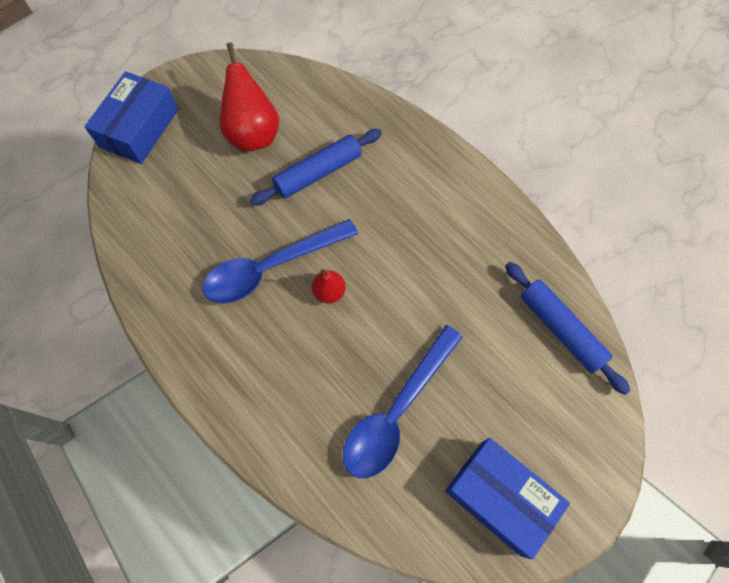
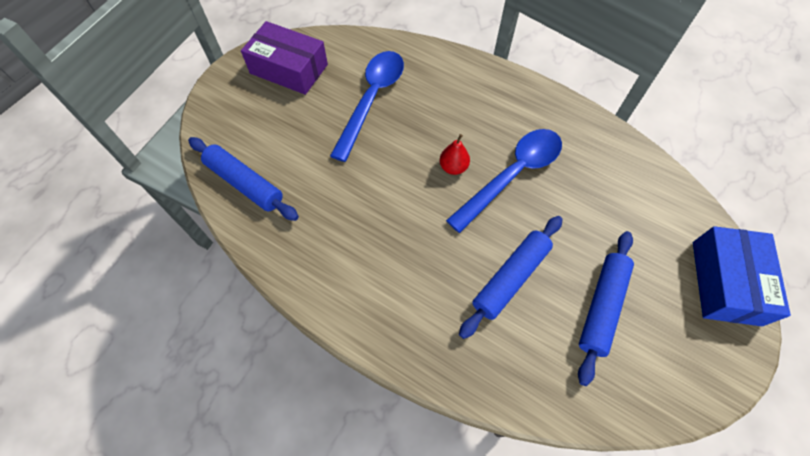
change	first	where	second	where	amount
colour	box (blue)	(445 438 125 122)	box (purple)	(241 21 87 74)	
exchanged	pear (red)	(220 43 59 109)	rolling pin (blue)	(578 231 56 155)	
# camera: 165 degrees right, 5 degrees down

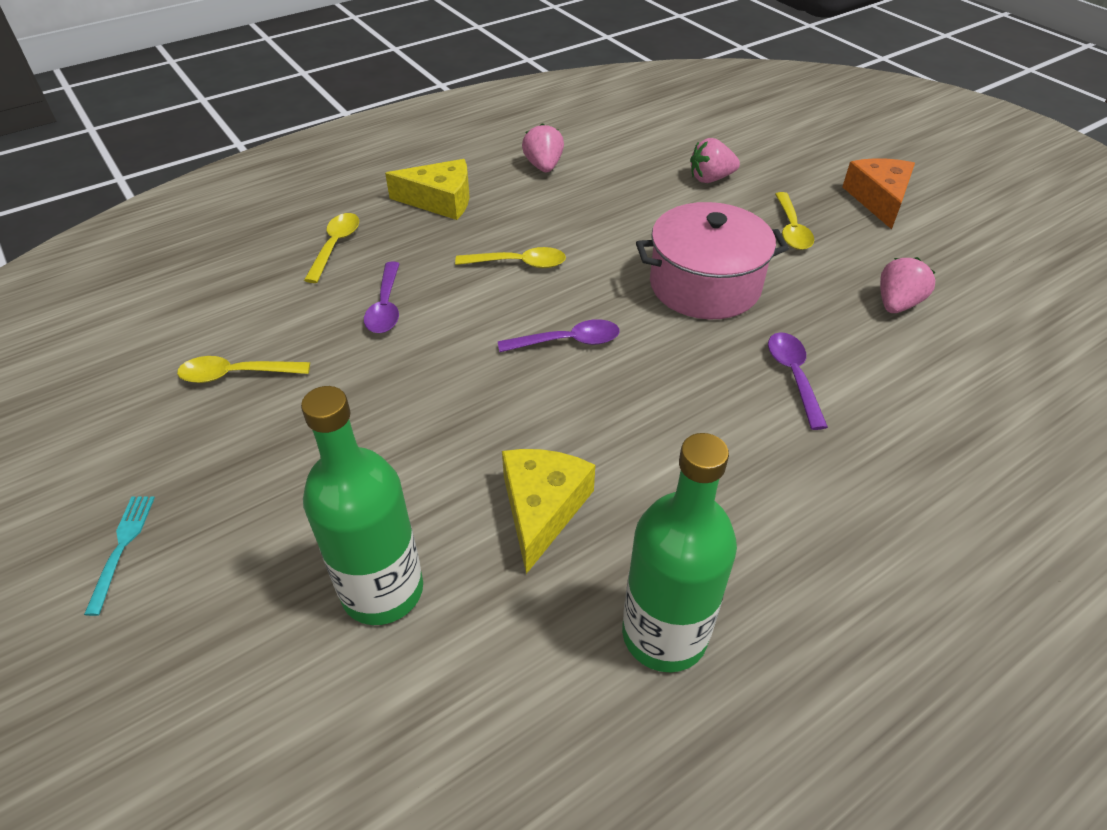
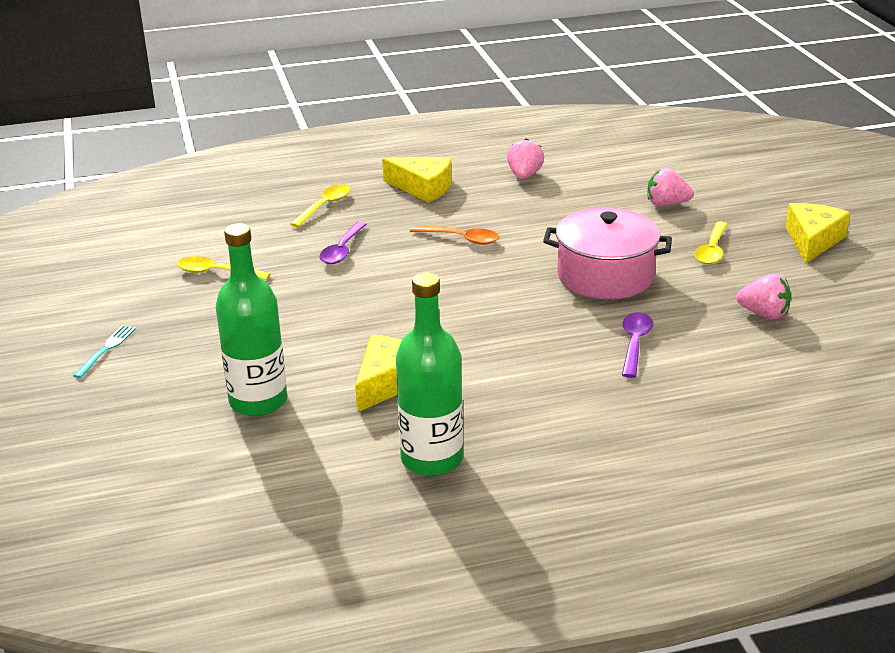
change	first	where	second	where	amount
colour	spoon (yellow)	(455 247 111 21)	spoon (orange)	(410 225 89 20)	
spun	strawberry (pink)	(880 257 56 56)		(736 274 55 45)	60 degrees clockwise
colour	cheese (orange)	(842 158 73 71)	cheese (yellow)	(786 203 64 61)	
missing	spoon (purple)	(498 319 122 33)			
# camera: 20 degrees right, 15 degrees down

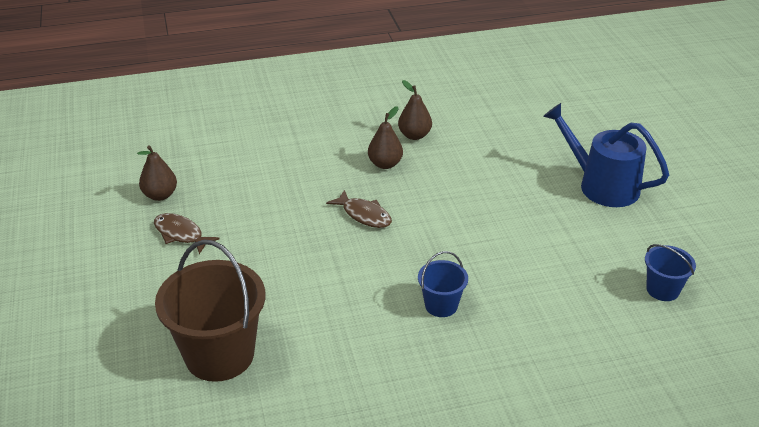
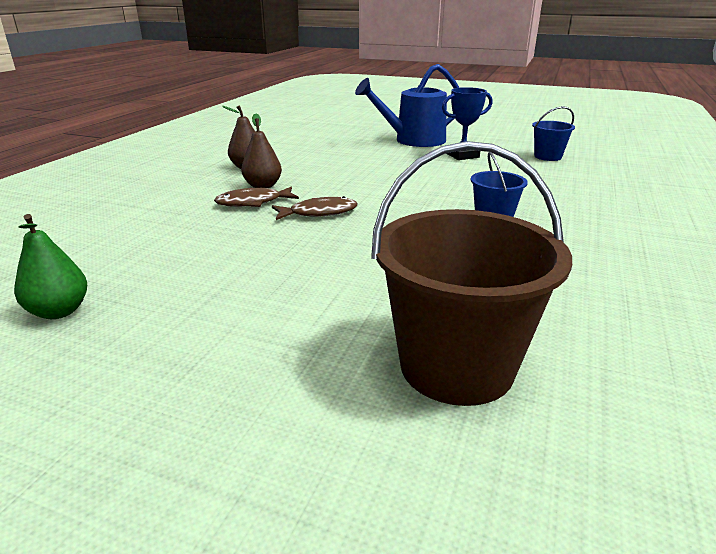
change	first	where	second	where	amount
colour	pear (brown)	(137 145 40 56)	pear (green)	(14 214 73 105)	
relocated	fish (brown)	(154 213 66 41)		(214 187 85 20)	
appeared			trophy (blue)	(442 87 51 73)	
# camera: 55 degrees left, 10 degrees down

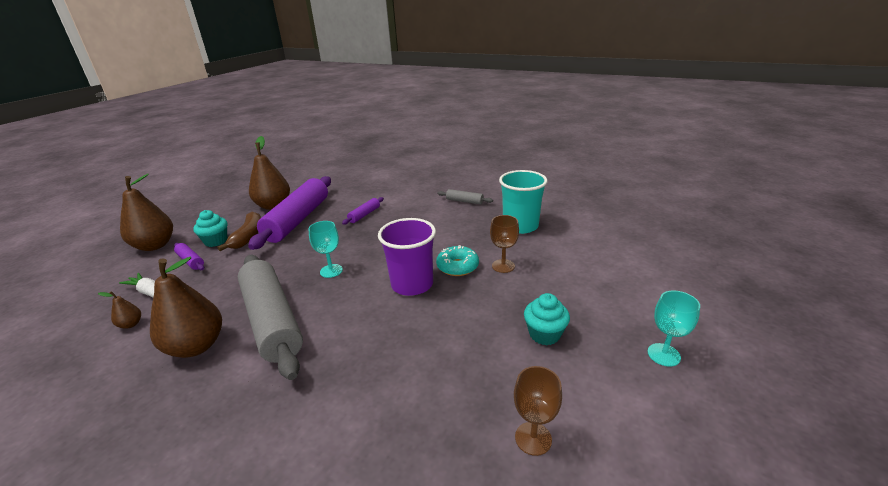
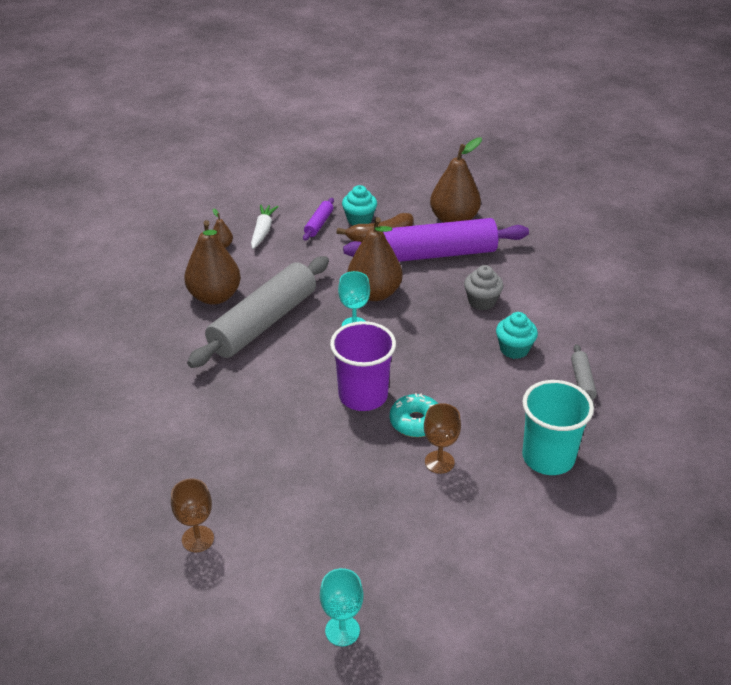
change	first	where	second	where	amount
relocated	pear (brown)	(120 174 53 77)		(347 217 55 84)	
exchanged	rolling pin (purple)	(342 197 42 28)	cupcake (grey)	(464 265 40 45)	
relocated	cupcake (turquoise)	(524 293 46 52)		(496 312 42 47)	
# camera: 65 degrees right, 10 degrees up

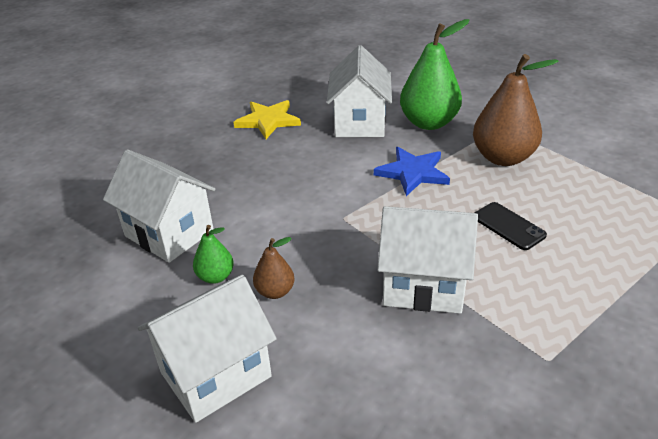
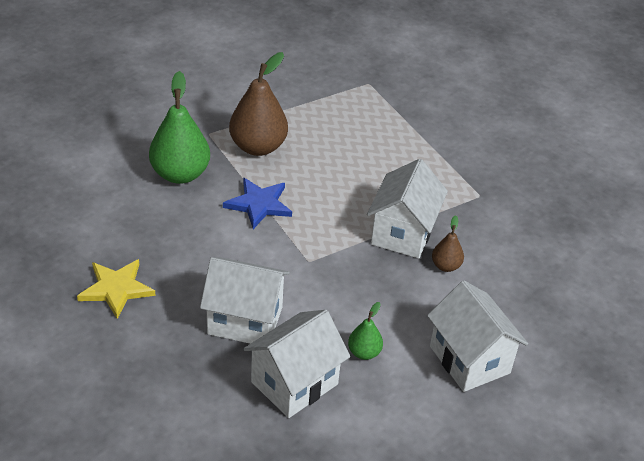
change	first	where	second	where	amount
relocated	house (white)	(327 45 65 92)		(200 257 90 87)	
relocated	pear (brown)	(253 237 41 62)		(432 215 32 57)	
missing	phone (black)	(475 202 72 48)			
# camera: 85 degrees left, 5 degrees up

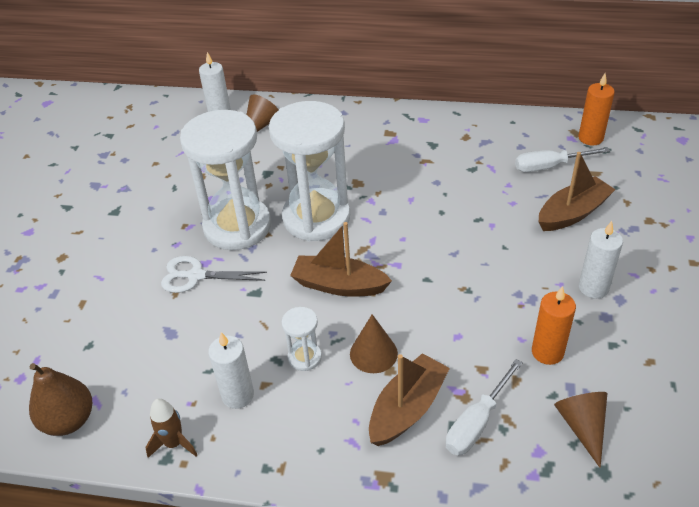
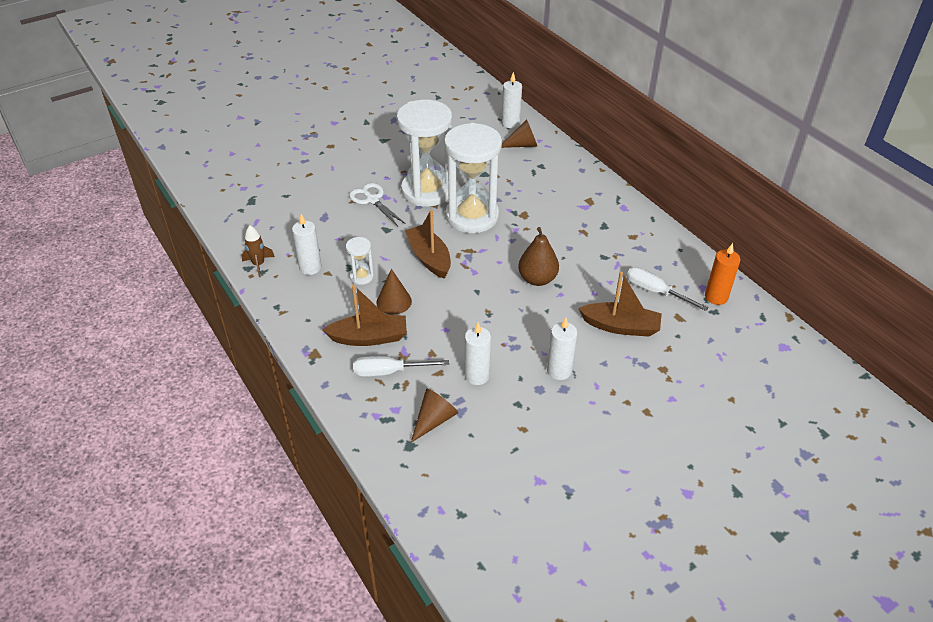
change	first	where	second	where	amount
colour	candle (orange)	(532 286 44 79)	candle (white)	(465 322 26 63)	
relocated	pear (brown)	(29 363 63 73)		(518 227 41 59)	
# camera: 45 degrees right, 0 degrees up

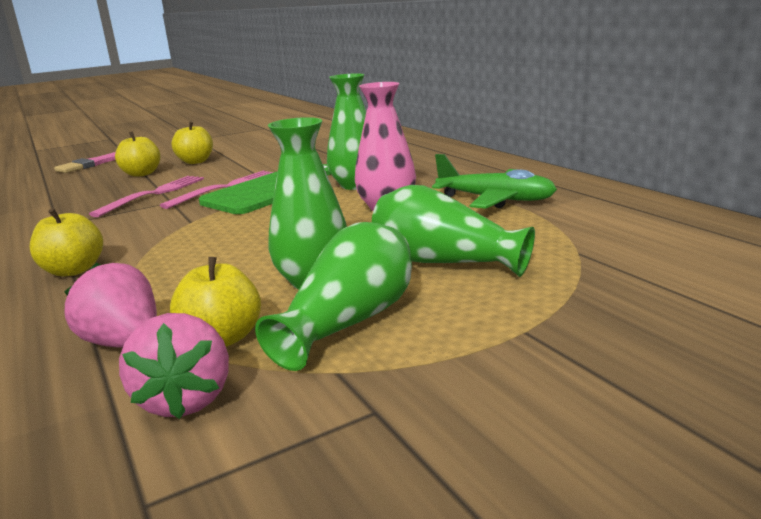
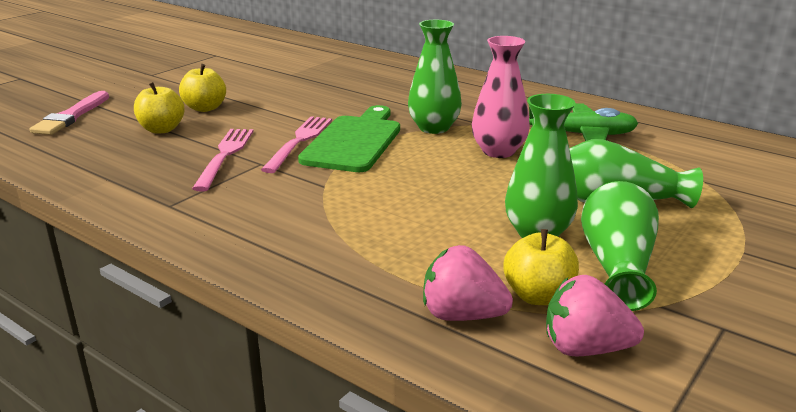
change	first	where	second	where	amount
spun	strawberry (pink)	(119 313 110 106)		(546 275 98 81)	135 degrees clockwise
missing	apple (yellow)	(29 208 74 69)			
# camera: 25 degrees left, 5 degrees up

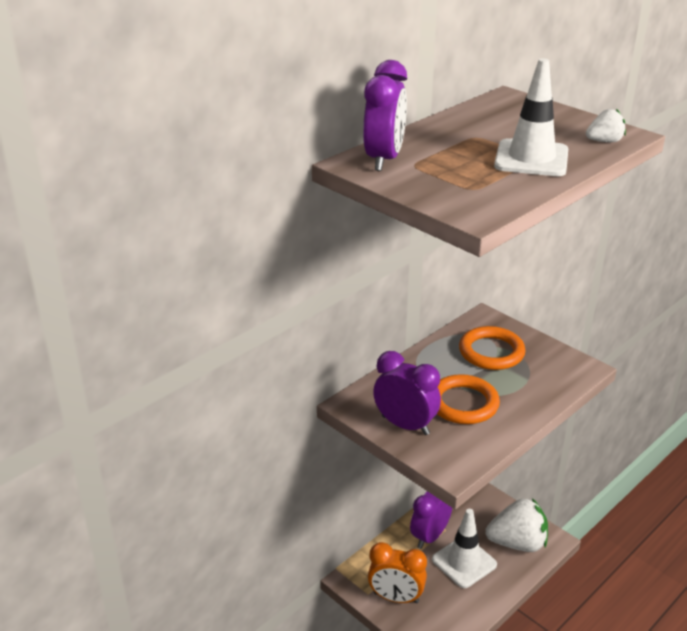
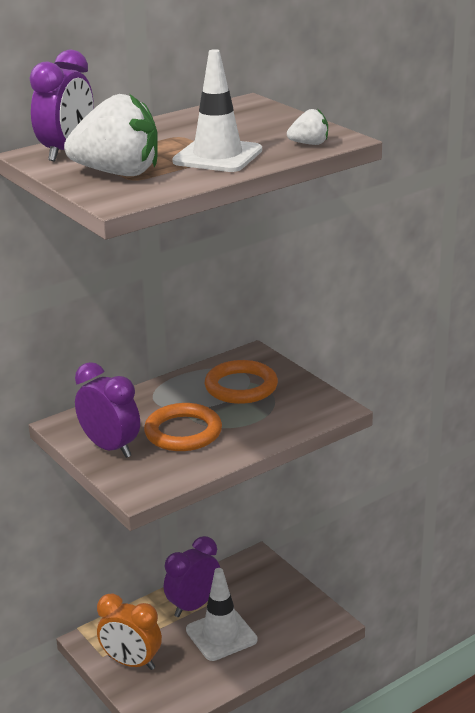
change	first	where	second	where	amount
relocated	strawberry (white)	(486 498 62 54)		(64 94 94 82)	
# camera: 10 degrees right, 5 degrees down

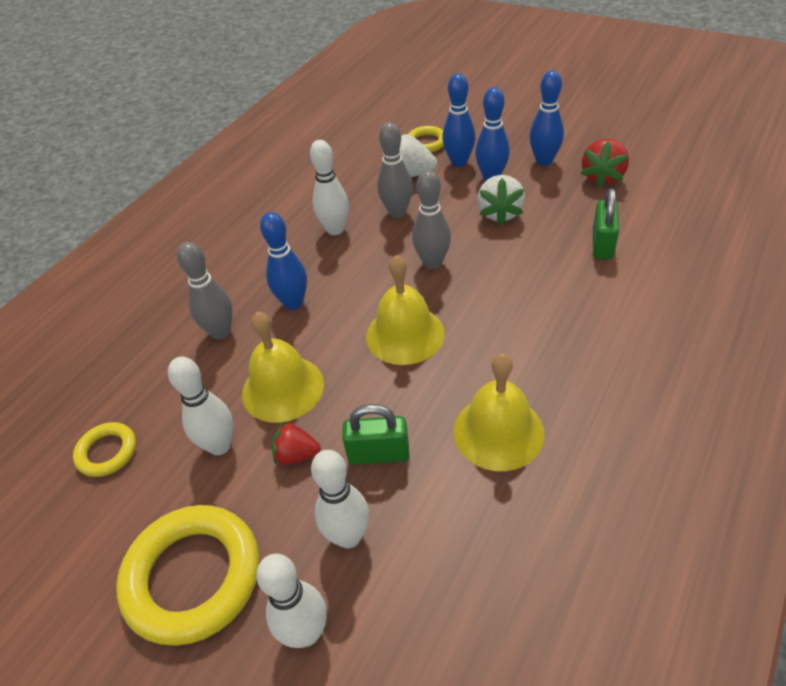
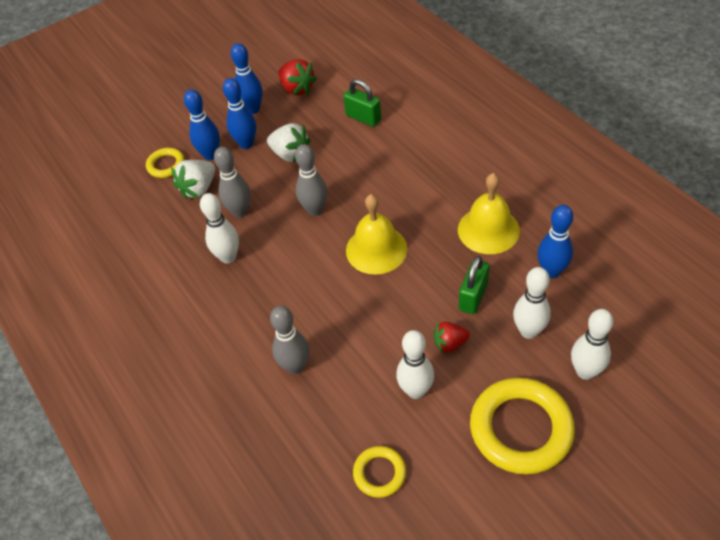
change	first	where	second	where	amount
spun	strawberry (red)	(272 422 48 43)		(434 322 36 31)	45 degrees clockwise
relocated	bowling pin (blue)	(260 212 47 98)		(537 205 36 73)	
missing	bell (yellow)	(242 312 82 111)			
# camera: 65 degrees left, 5 degrees up

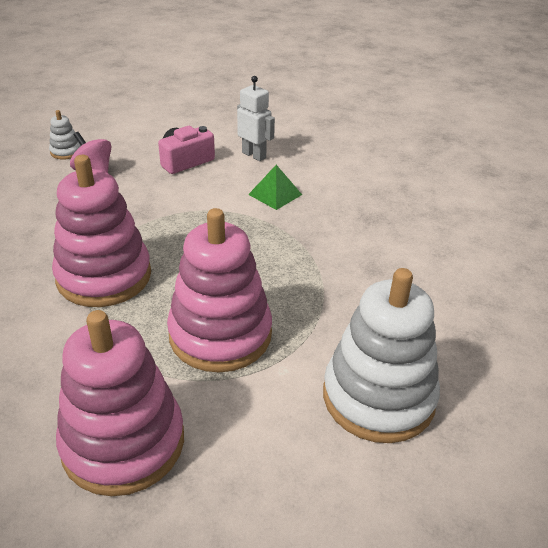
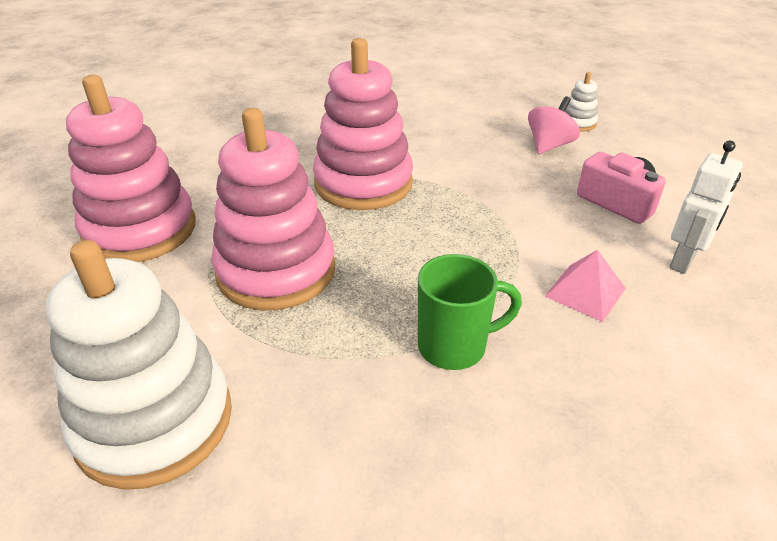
change	first	where	second	where	amount
appeared			mug (green)	(418 254 104 116)	
colour	pyramid (green)	(248 165 54 45)	pyramid (pink)	(545 250 81 72)	
# camera: 85 degrees right, 0 degrees up

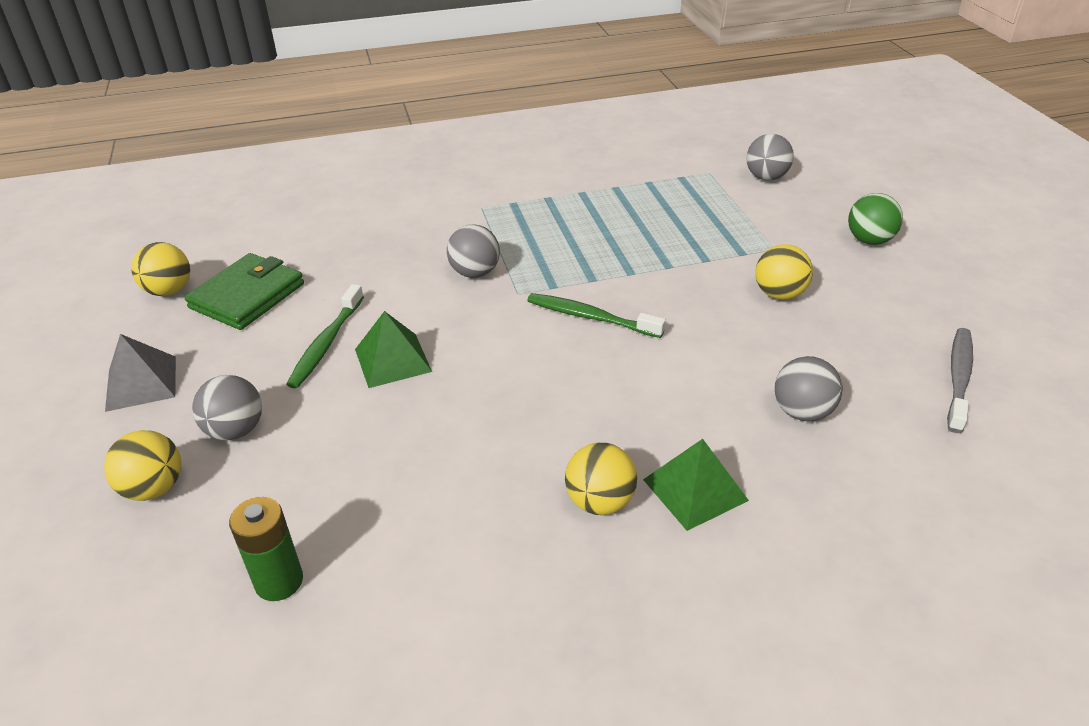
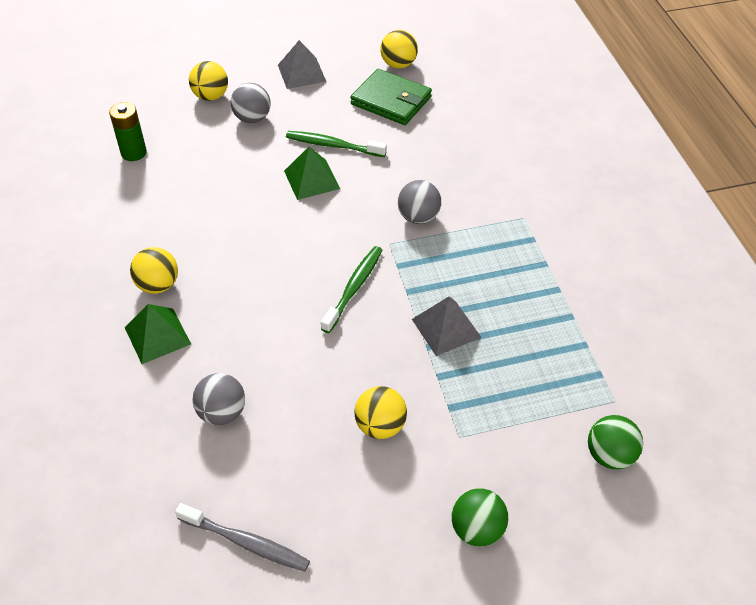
change	first	where	second	where	amount
appeared			pyramid (grey)	(412 297 69 59)	
colour	ball (grey)	(746 134 48 47)	ball (green)	(588 415 55 54)	
# camera: 90 degrees right, 10 degrees up

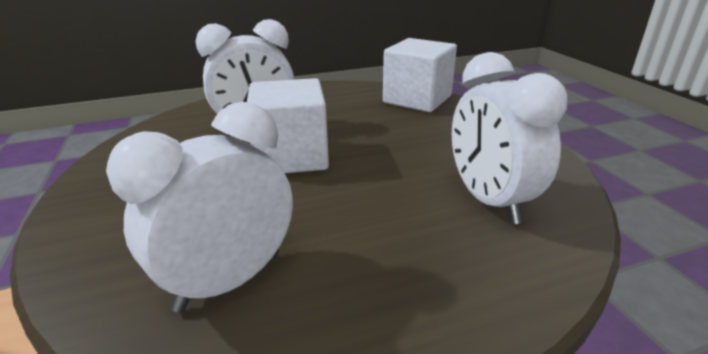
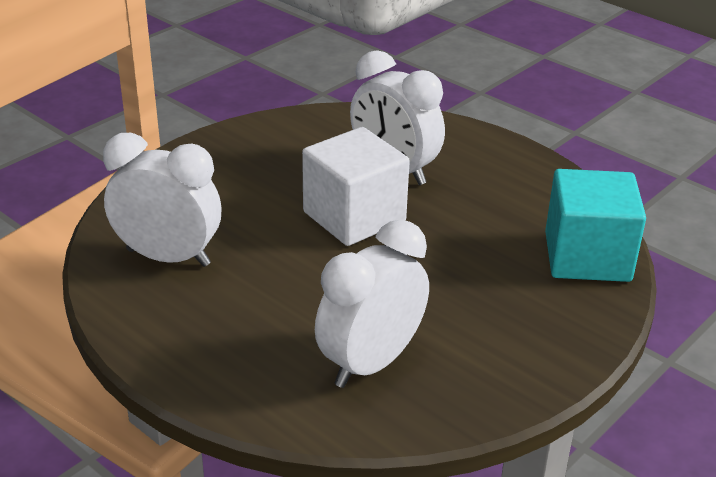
change	first	where	second	where	amount
colour	cube (white)	(383 38 74 74)	cube (turquoise)	(545 169 101 113)	
# camera: 60 degrees right, 5 degrees up

